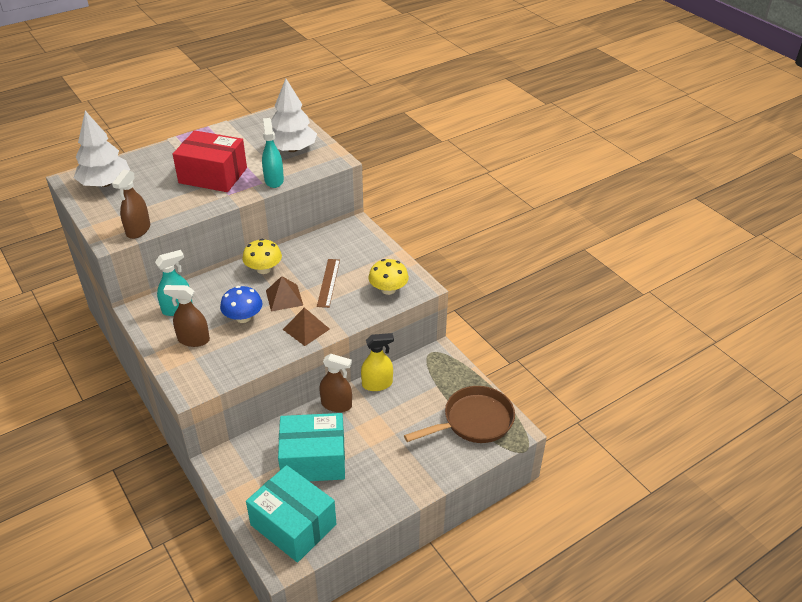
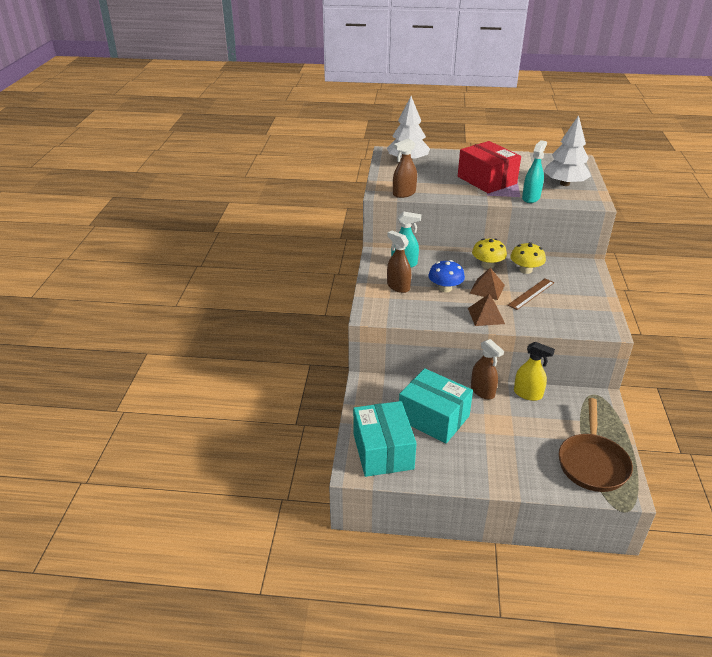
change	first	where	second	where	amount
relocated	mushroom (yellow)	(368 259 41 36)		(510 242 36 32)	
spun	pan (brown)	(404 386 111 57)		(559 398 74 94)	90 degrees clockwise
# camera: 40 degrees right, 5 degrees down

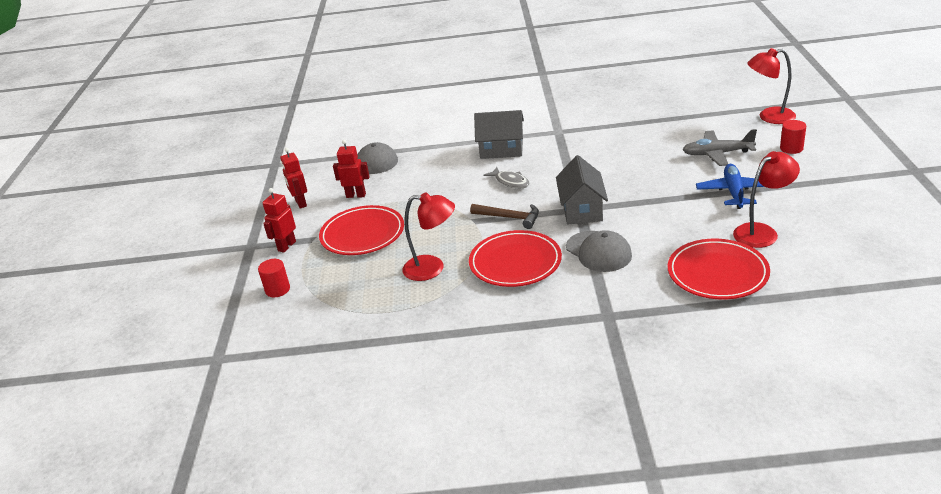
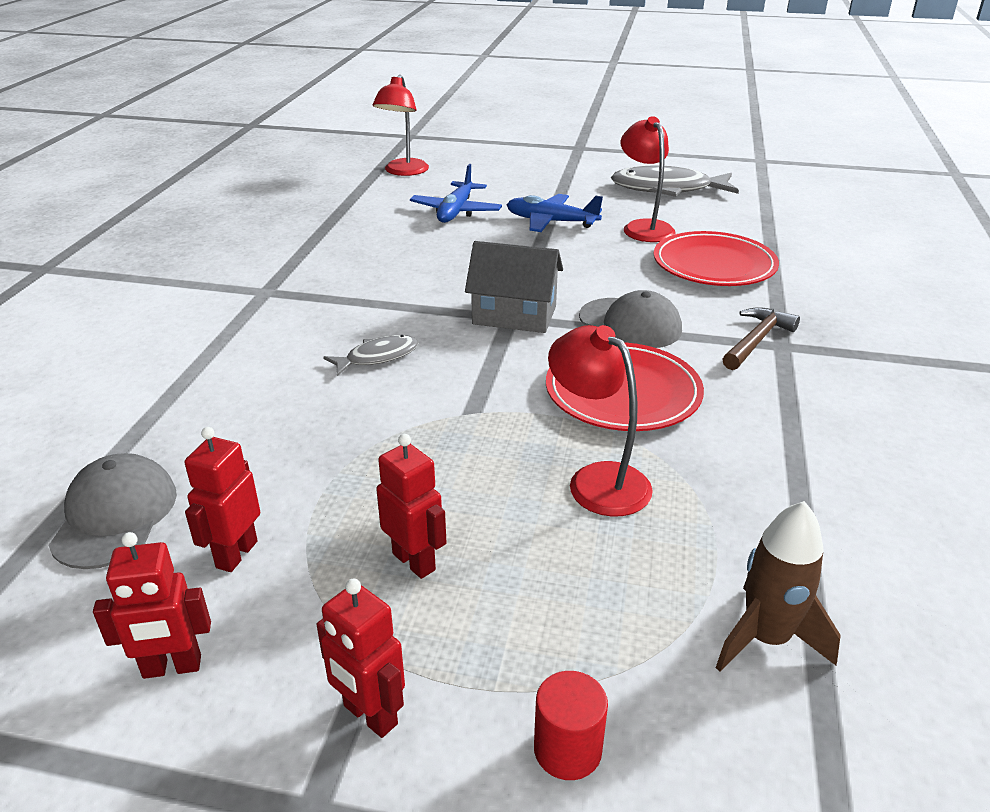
change	first	where	second	where	amount
exchanged	plate (red)	(319 205 85 50)	robot (red)	(376 434 70 145)	
colour	plane (grey)	(682 129 75 37)	plane (blue)	(410 164 92 59)	
spun	lamp (red)	(402 192 53 89)		(548 325 105 192)	60 degrees counterclockwise
spun	cap (grey)	(566 230 66 42)		(579 290 103 58)	60 degrees clockwise
appeared			fish (grey)	(611 166 128 31)	
appeared			rocket (brown)	(716 501 125 171)	
relocated	hammer (brown)	(470 204 69 25)		(723 307 77 63)	
missing	house (grey)	(474 110 50 49)			
missing	cylinder (red)	(780 120 26 34)			
# camera: 80 degrees left, 0 degrees up

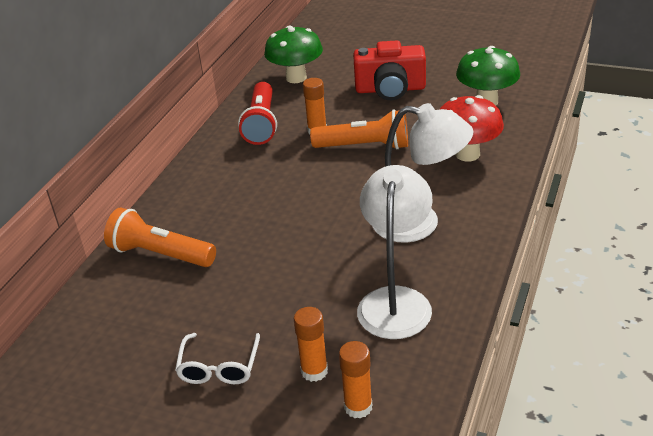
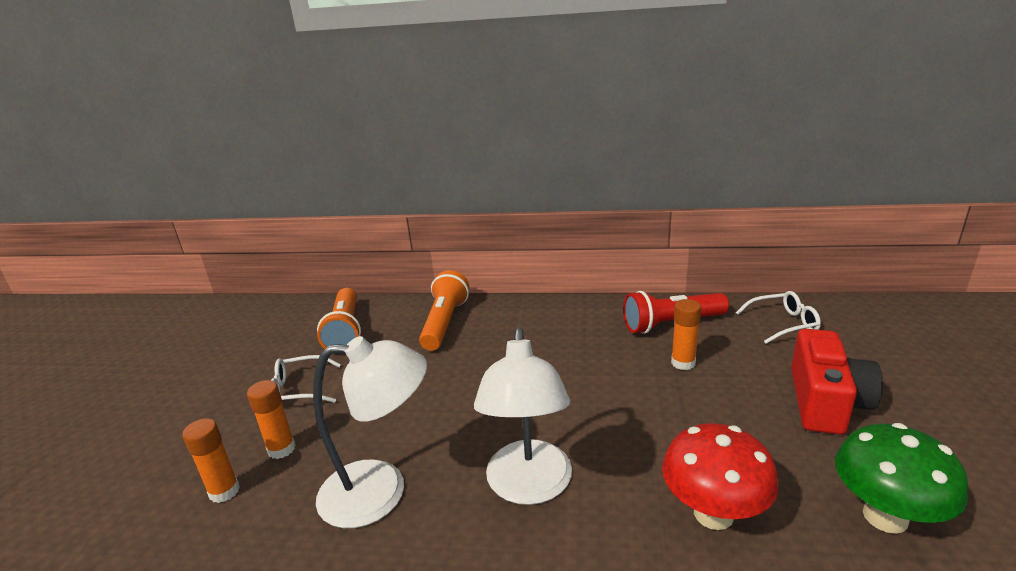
change	first	where	second	where	amount
relocated	flashlight (orange)	(310 109 98 41)		(317 288 44 61)	
exchanged	mushroom (green)	(264 26 59 57)	glasses (white)	(736 291 85 53)	
spun	camera (red)	(353 40 73 60)		(791 329 92 106)	150 degrees counterclockwise
# camera: 75 degrees right, 10 degrees down

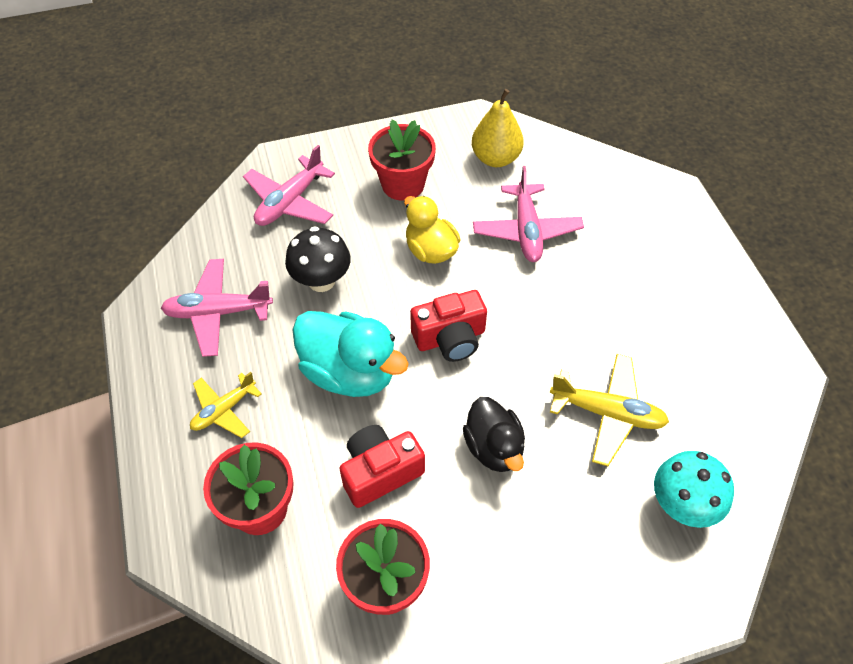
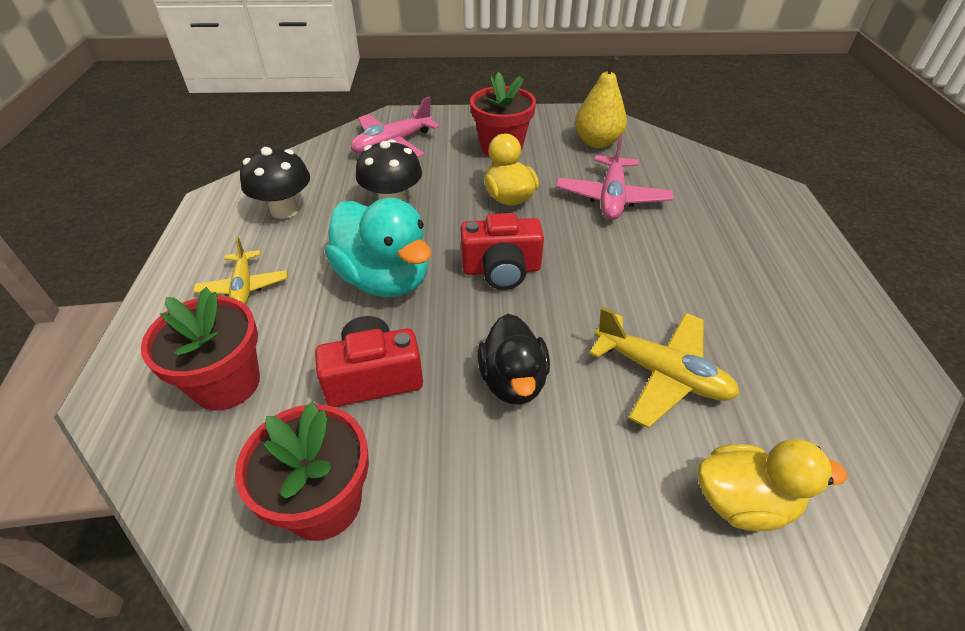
change	first	where	second	where	amount
spun	plane (yellow)	(190 372 72 66)		(193 237 94 68)	75 degrees counterclockwise
exchanged	plane (pink)	(161 259 112 98)	mushroom (black)	(240 147 70 72)	
exchanged	mushroom (turquoise)	(654 451 80 77)	duck (yellow)	(698 439 149 92)	
# camera: 15 degrees right, 10 degrees down

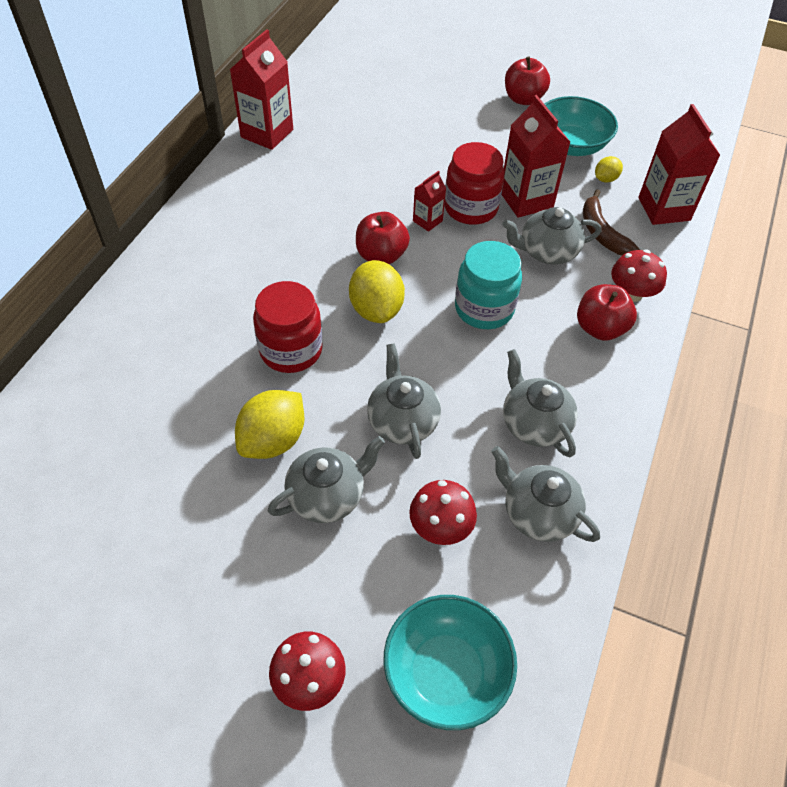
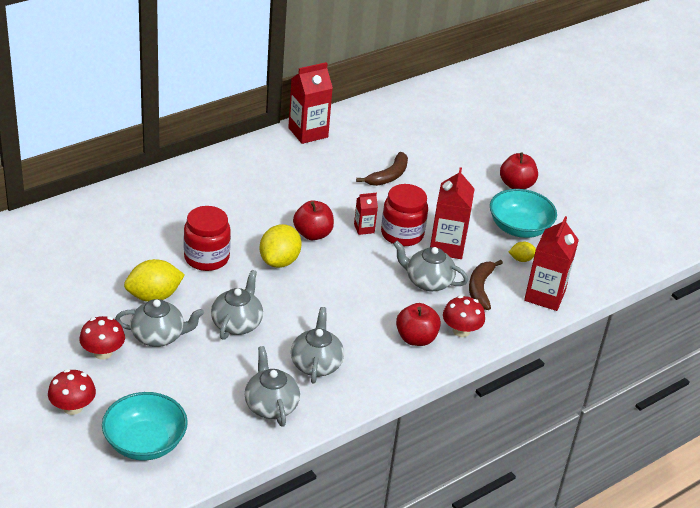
change	first	where	second	where	amount
relocated	mushroom (red)	(409 480 68 65)		(79 316 46 44)	
appeared			banana (brown)	(356 152 52 34)	
missing	jar (turquoise)	(455 241 67 88)			
# camera: 30 degrees right, 15 degrees down

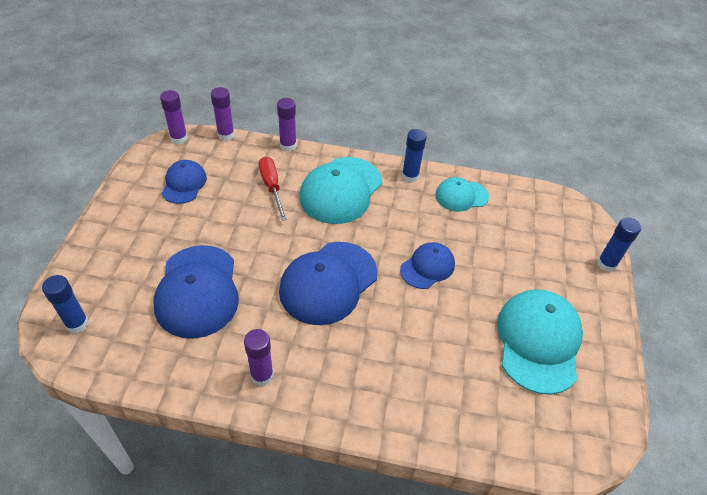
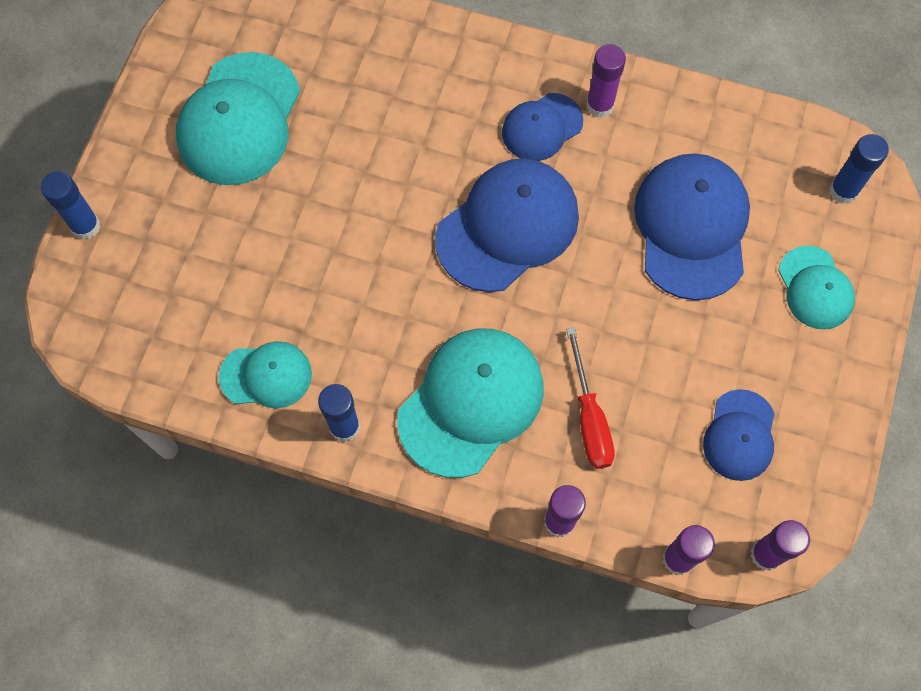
change	first	where	second	where	amount
relocated	cap (blue)	(400 242 55 47)		(502 93 81 68)	
appeared			cap (turquoise)	(778 246 77 83)	
# camera: 170 degrees left, 20 degrees up

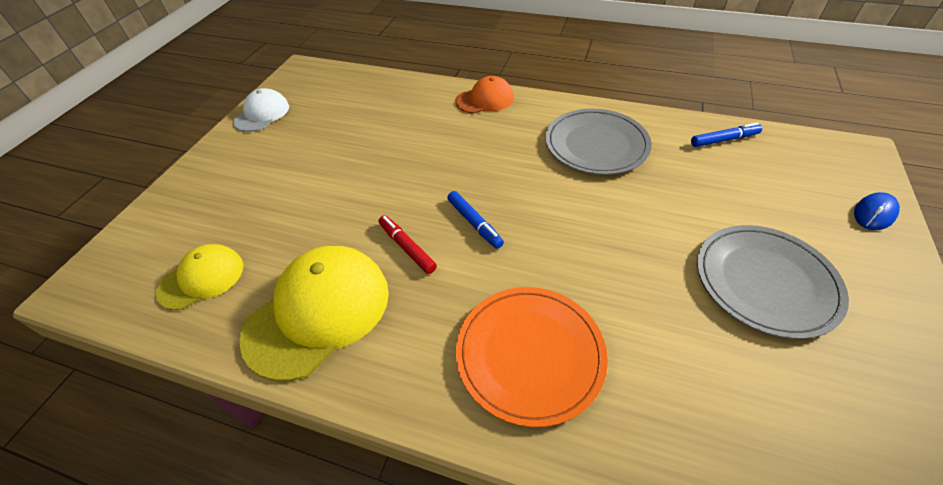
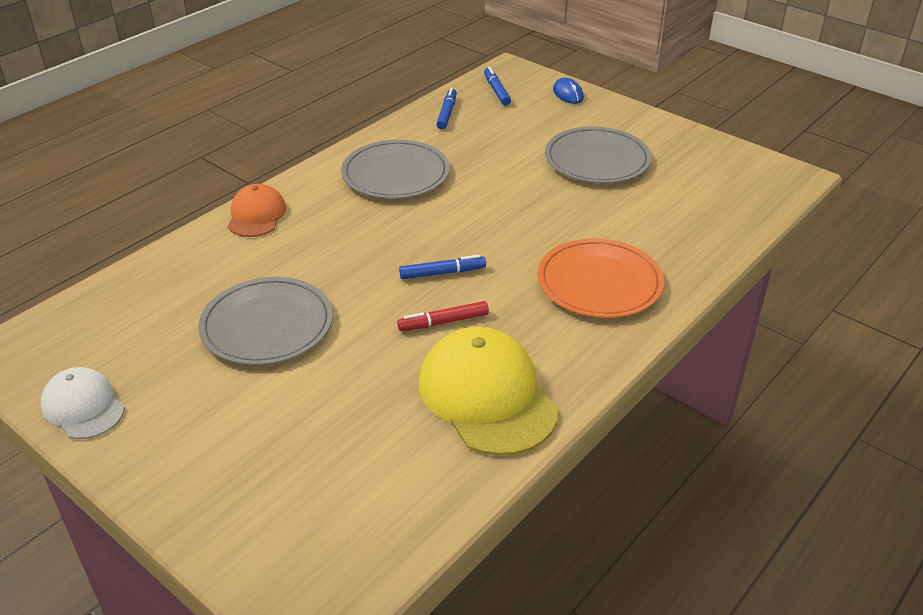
change	first	where	second	where	amount
appeared			plate (grey)	(198 277 135 88)	
appeared			marker (blue)	(484 67 27 38)	
missing	cap (yellow)	(156 244 87 66)			
# camera: 70 degrees left, 10 degrees down

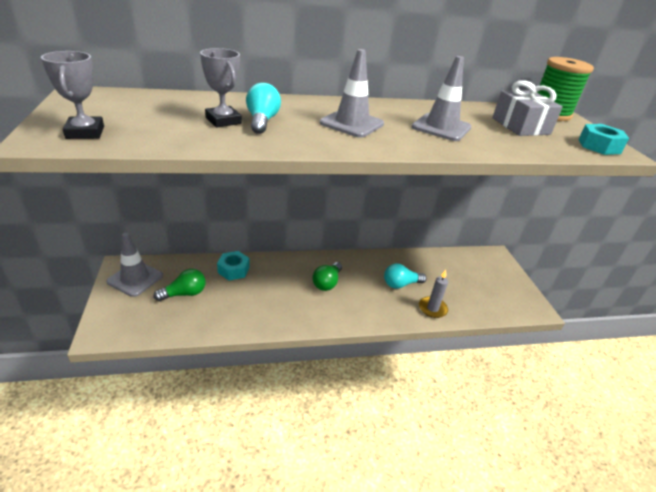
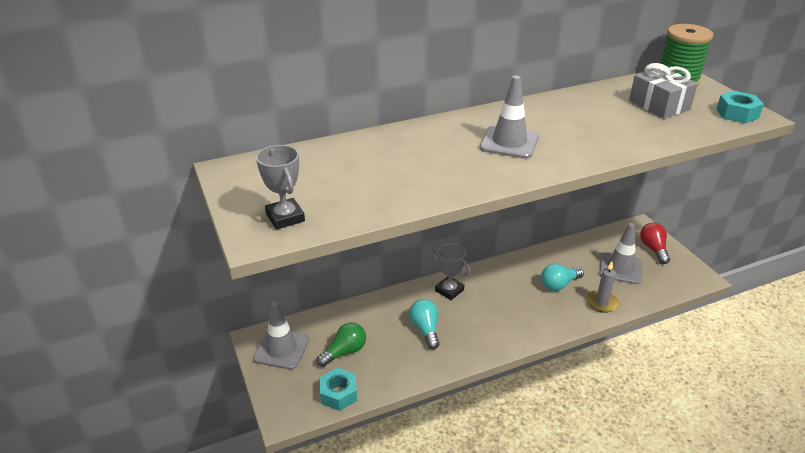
change	first	where	second	where	amount
relocated	nut (turquoise)	(217 251 33 29)		(320 368 37 43)	
relocated	light bulb (turquoise)	(246 83 35 51)		(409 299 31 50)	
relocated	trophy (grey)	(200 48 42 80)		(432 243 39 57)	
relocated	traffic cone (grey)	(412 56 59 85)		(599 223 43 61)	
appeared			light bulb (red)	(640 223 30 41)	
missing	light bulb (green)	(312 262 30 29)			
# camera: 10 degrees left, 0 degrees up

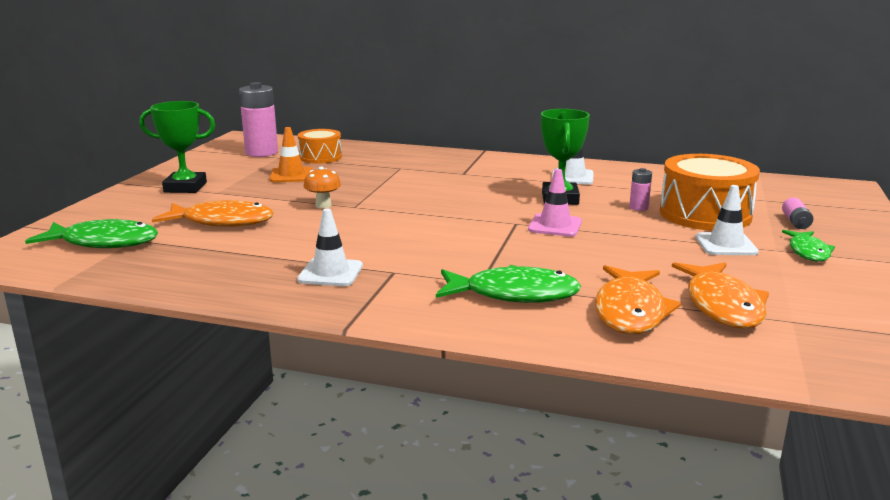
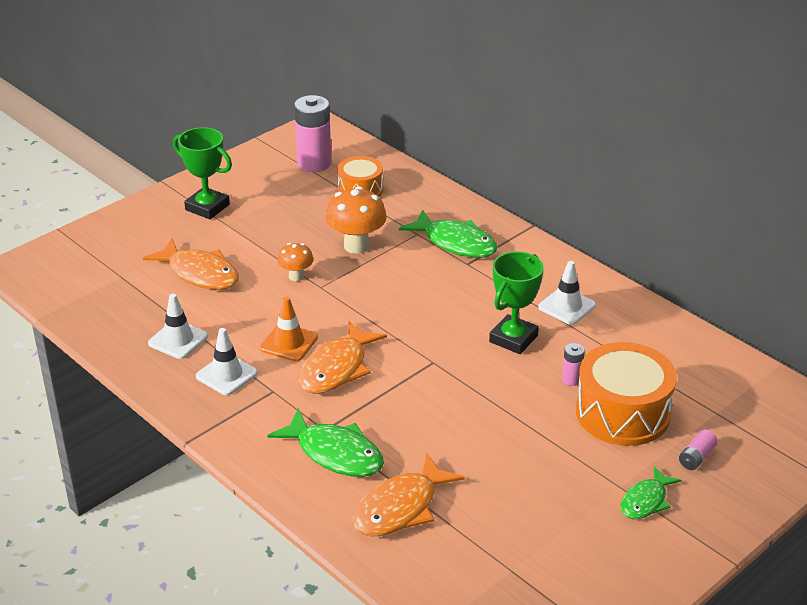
change	first	where	second	where	amount
relocated	traffic cone (white)	(696 185 63 70)		(148 294 60 65)	
relocated	traffic cone (orange)	(270 127 42 55)		(260 297 58 64)	
relocated	fish (orange)	(672 262 97 67)		(298 321 89 73)	
appeared			mushroom (orange)	(326 186 61 68)	
relocated	fish (green)	(25 219 133 29)		(399 210 99 48)	
missing	traffic cone (pink)	(528 169 54 68)			
# camera: 30 degrees right, 15 degrees up

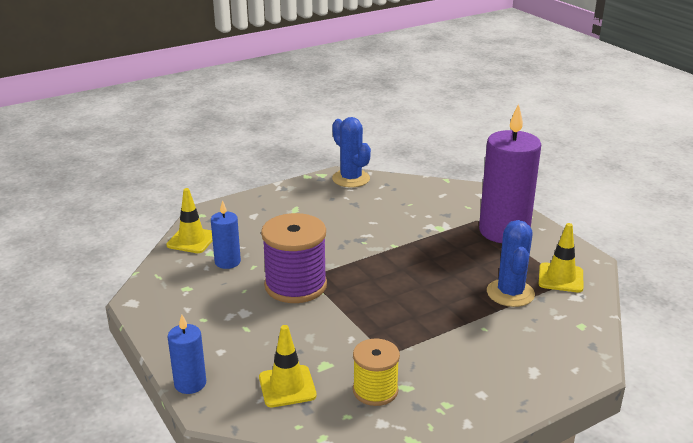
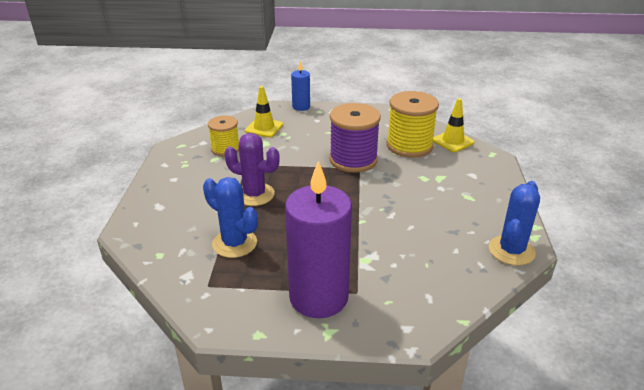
change	first	where	second	where	amount
appeared			cactus (purple)	(224 133 56 73)	
exchanged	candle (blue)	(211 200 30 69)	spool (yellow)	(387 91 52 67)	
spun	cactus (blue)	(332 117 39 70)		(489 181 51 85)	60 degrees counterclockwise
missing	traffic cone (yellow)	(539 223 45 69)			
# camera: 125 degrees right, 5 degrees up

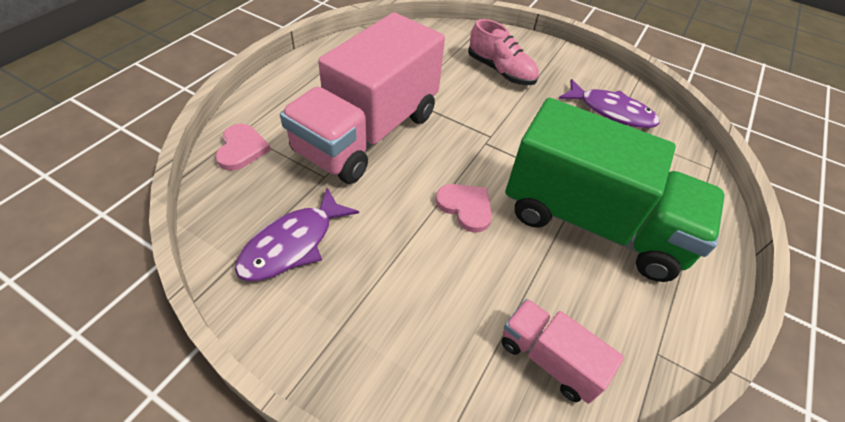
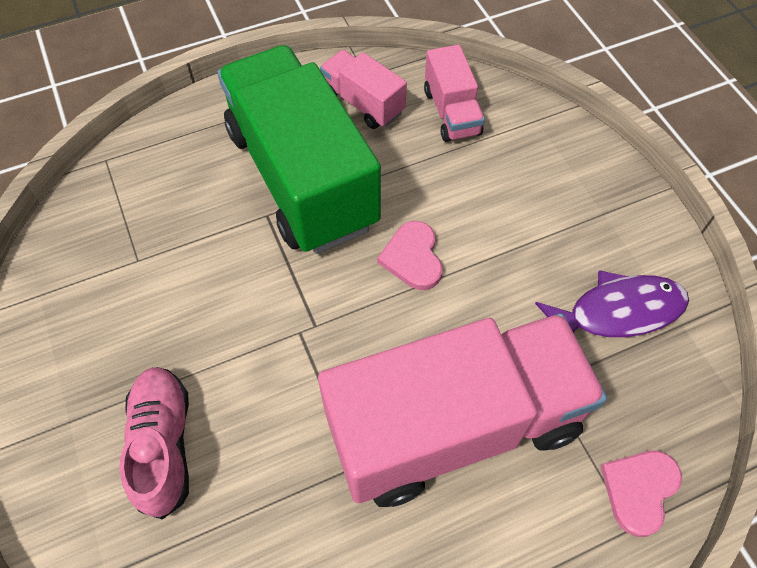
change	first	where	second	where	amount
appeared			truck (pink)	(320 50 87 79)	
missing	fish (purple)	(559 79 101 49)			
# camera: 140 degrees left, 10 degrees up

